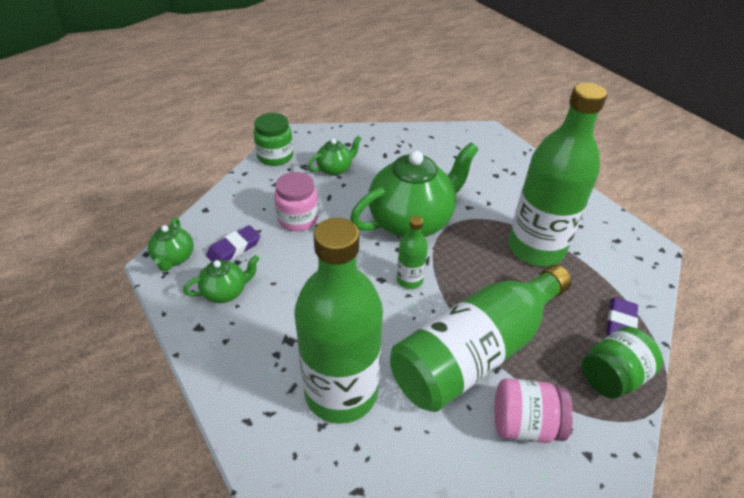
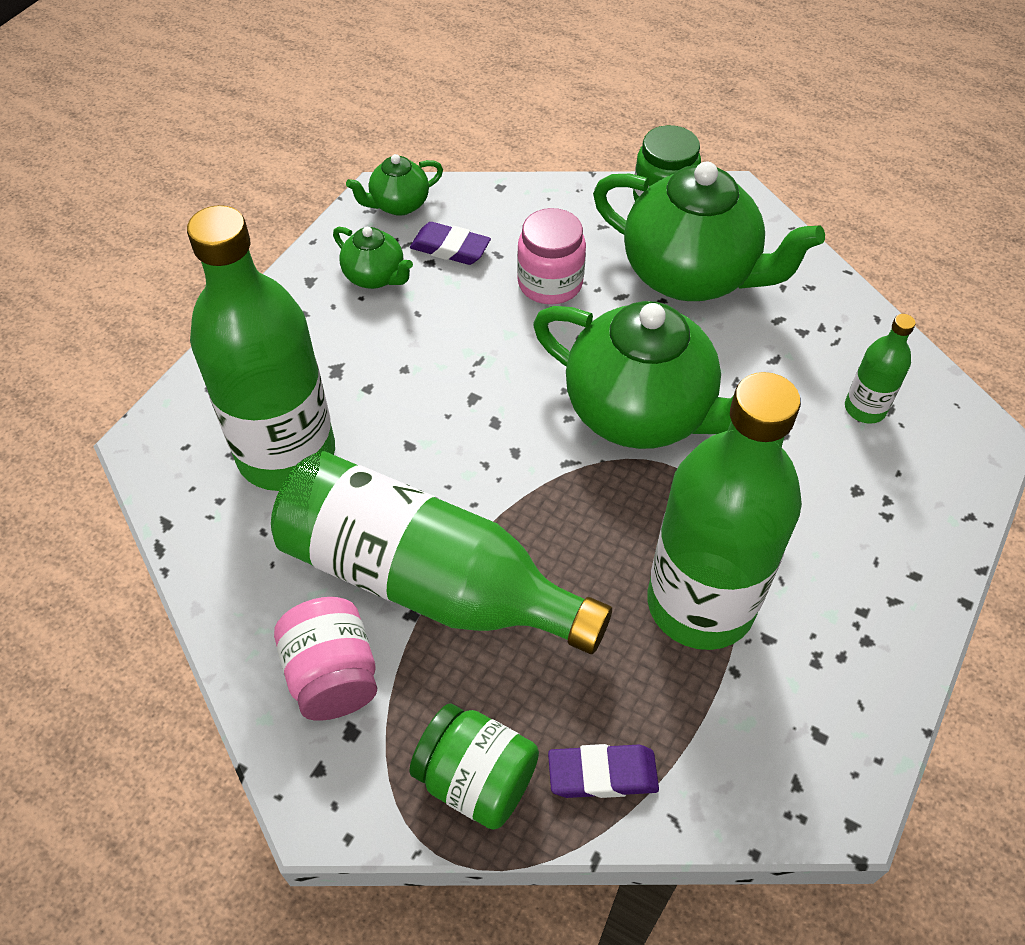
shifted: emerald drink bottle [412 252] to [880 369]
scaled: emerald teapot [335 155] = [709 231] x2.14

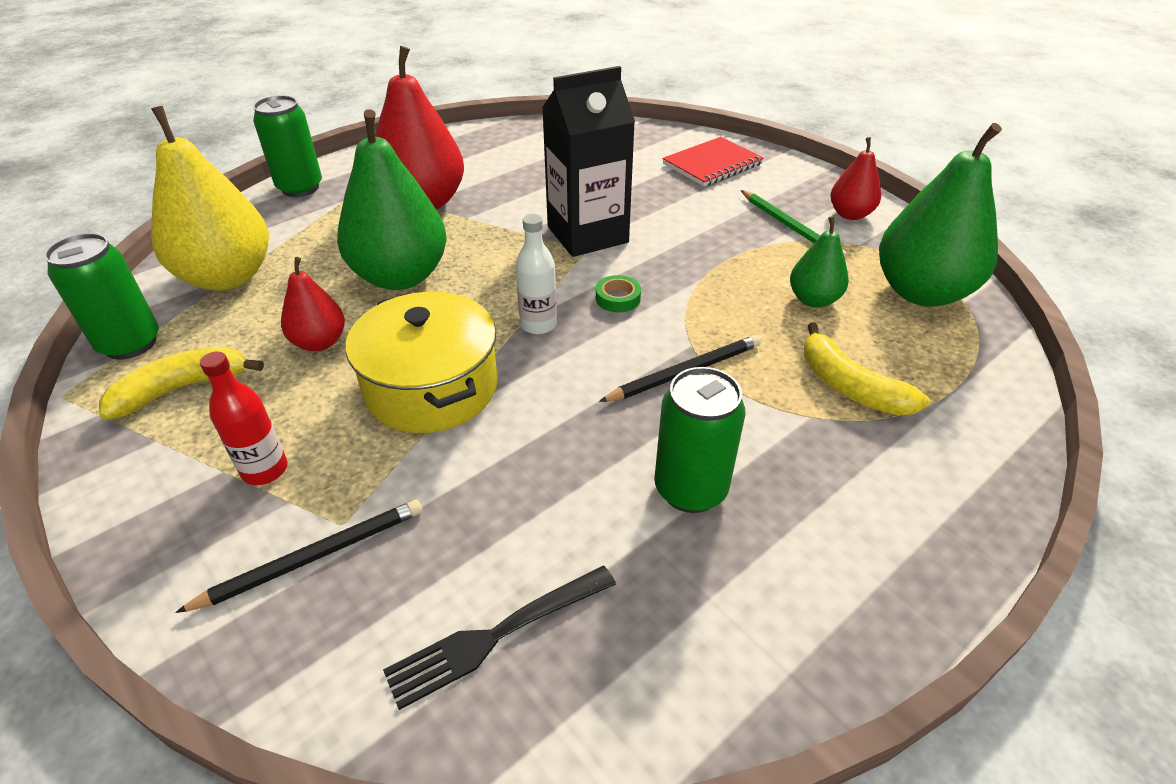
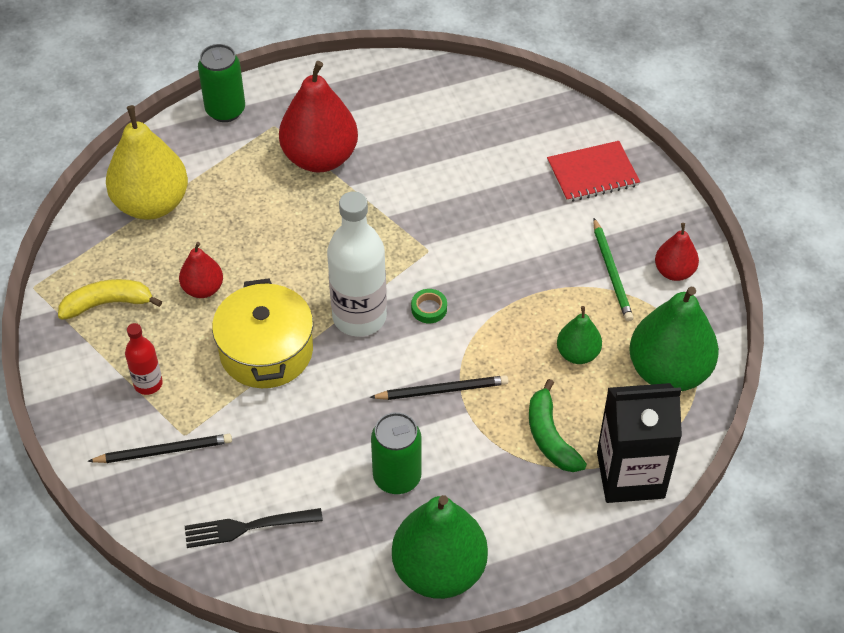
gone: emerald can [101 296]
shifted: emerald pear [392 199] to [440 547]; black milk carton [588 161] to [639 443]
repainted: golden banana fruit [867 369] to emerald banana fruit [558 425]
scaled: snow-white drink bottle [536 274] = [357 264] x1.93

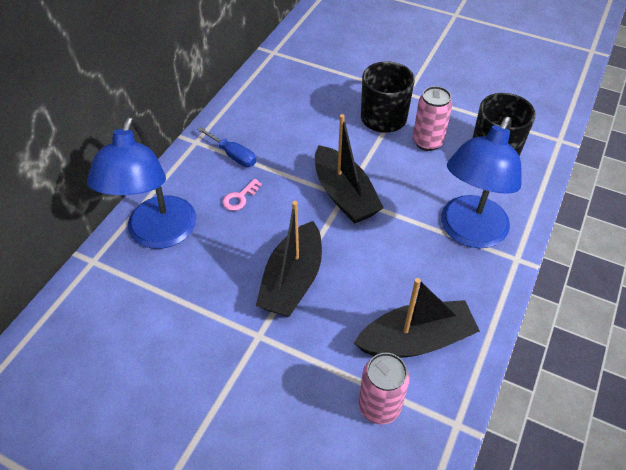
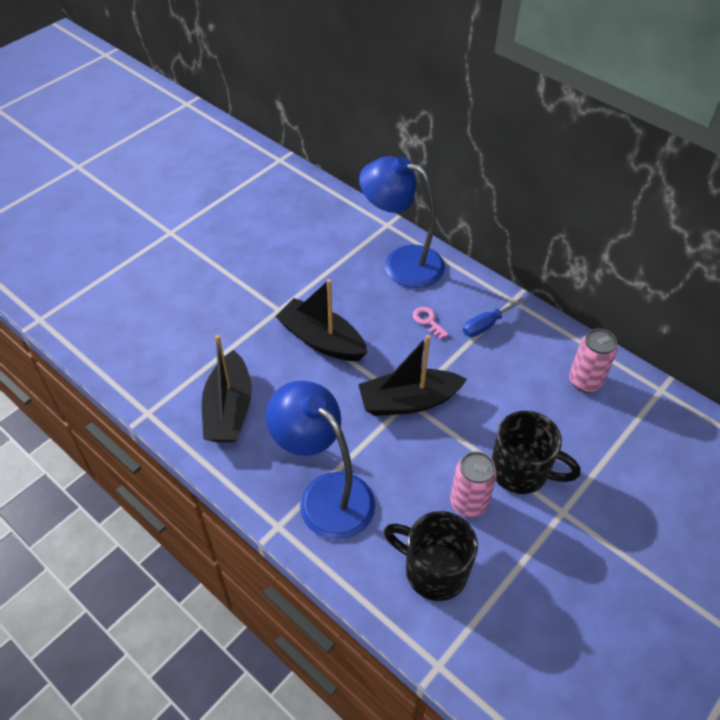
shifted: pink can [384 389] to [593 360]

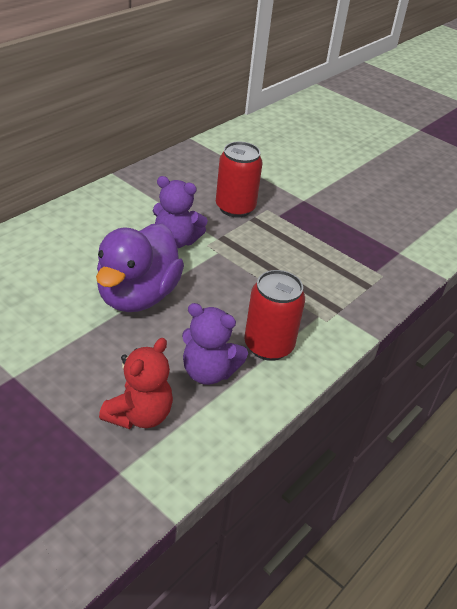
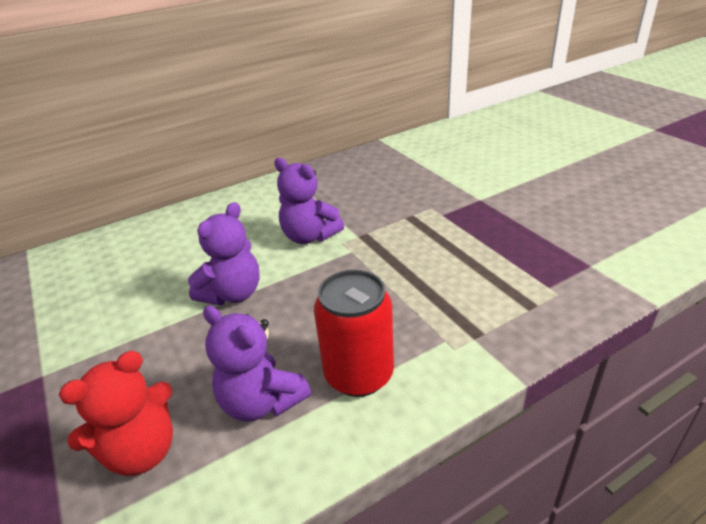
gone: red can [239 180]
swapped: royal purple rubber duck [140 267] to royal purple stuffed bear [224 254]

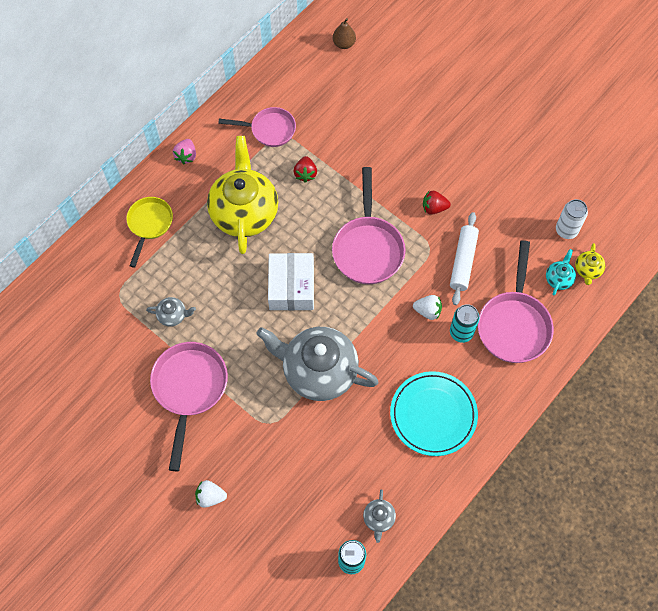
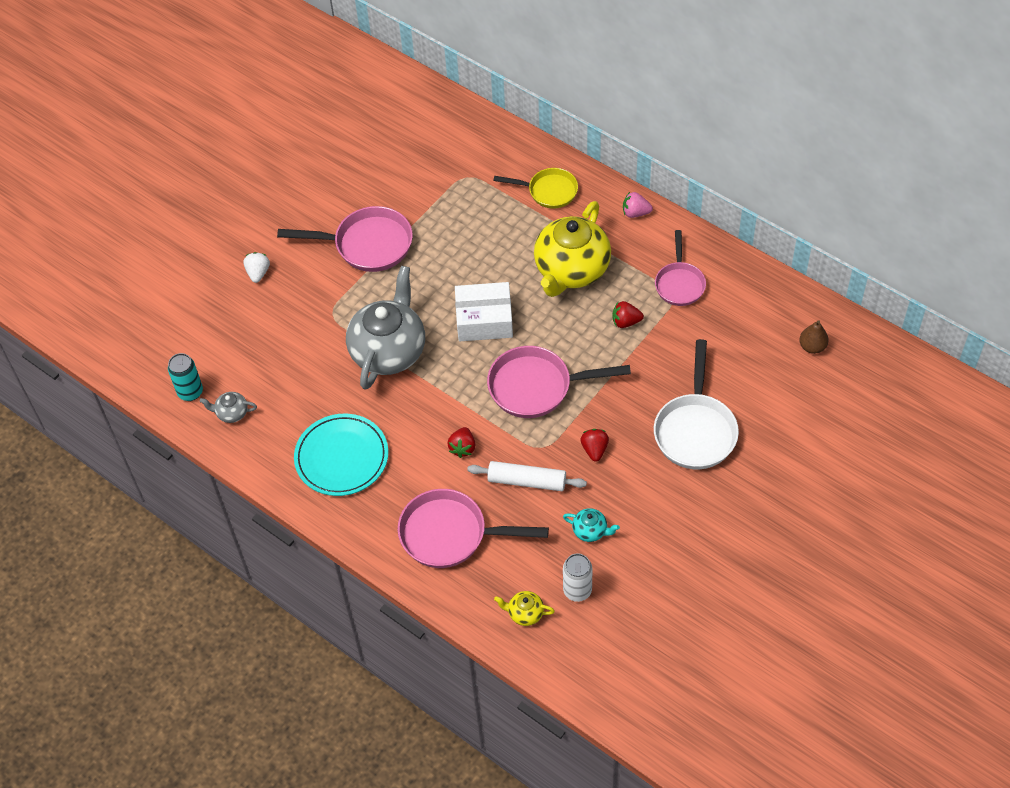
gone: gray teapot [171 312]; aqua can [464 323]
new: snow-white frying pan [696 404]
shifted: aqua teapot [561 272] to [591 525]
repainted: snow-white toy strawberry [427 307] to red toy strawberry [461 442]
rotated: golden teapot [242 195] = [572 249] 120 degrees clockwise

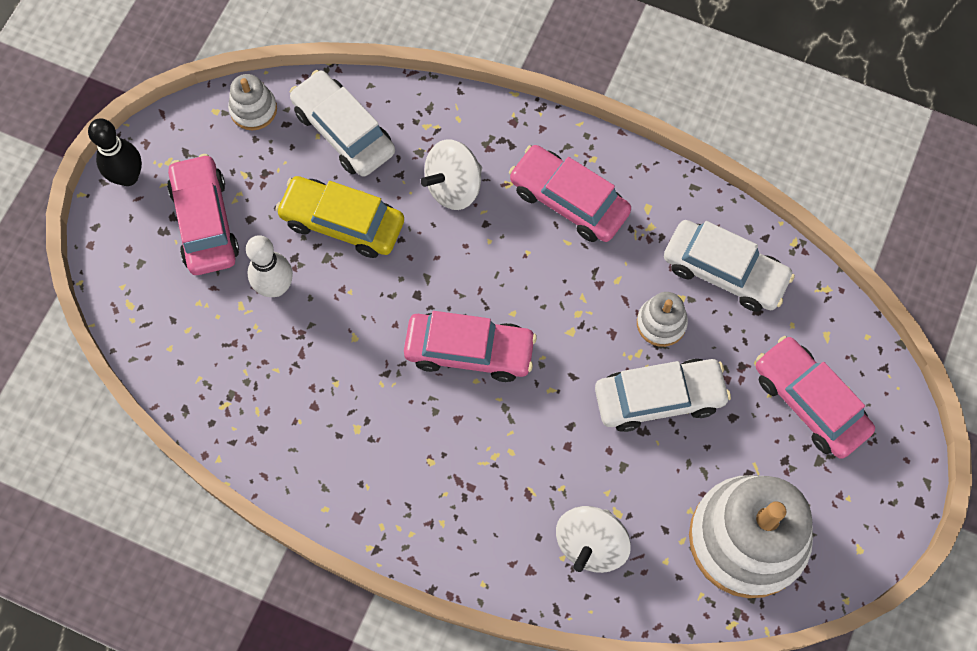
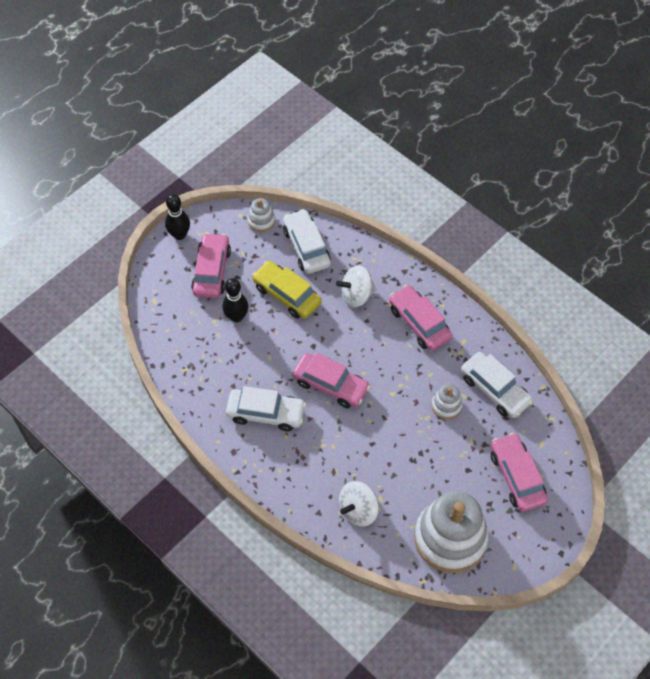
shifted: snow-white automobile [663 395] to [266 408]
repainted: snow-white tenpin [269 266] to black tenpin [235 300]

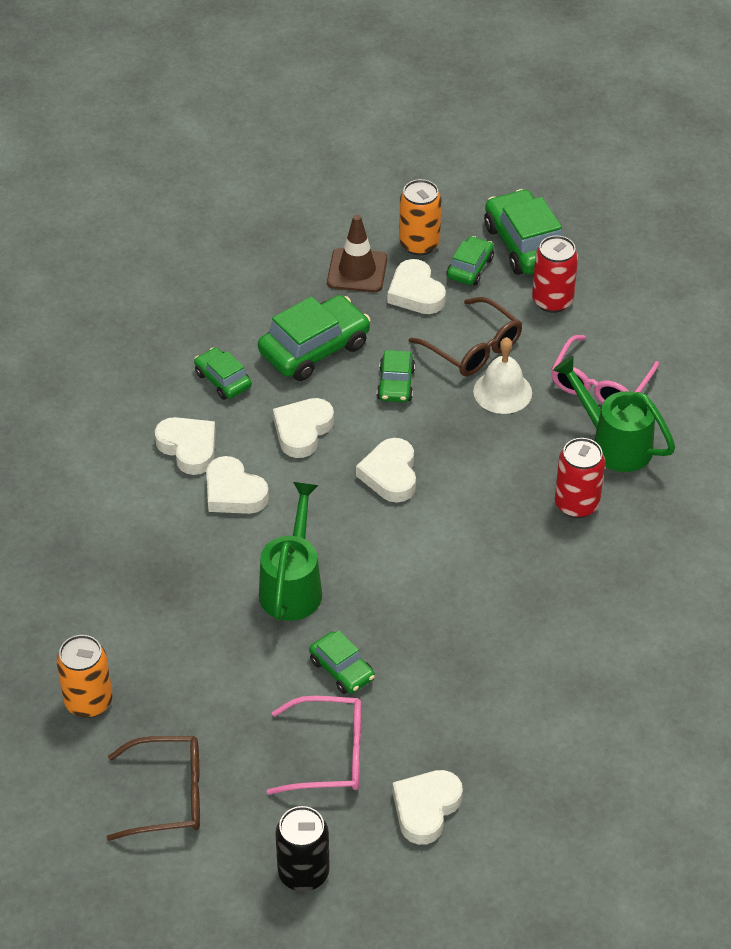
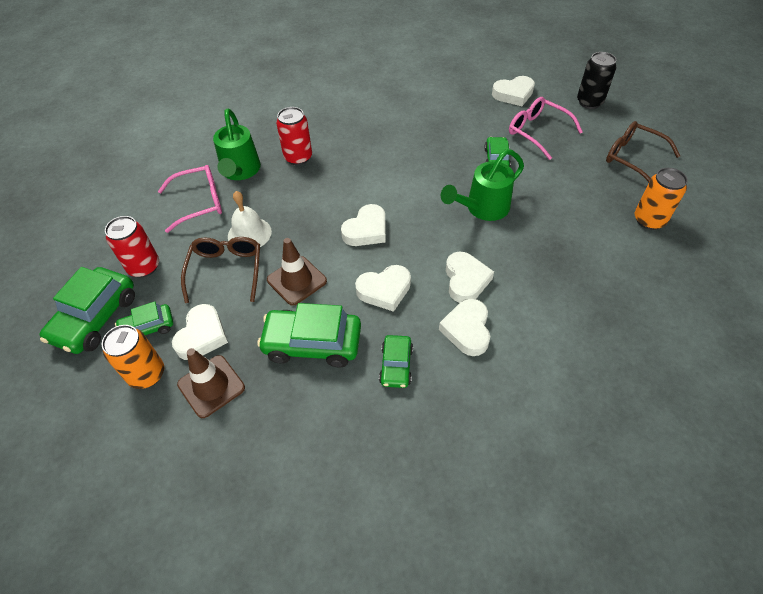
swapped: emerald automobile [396 376] to russet safety cone [297 272]

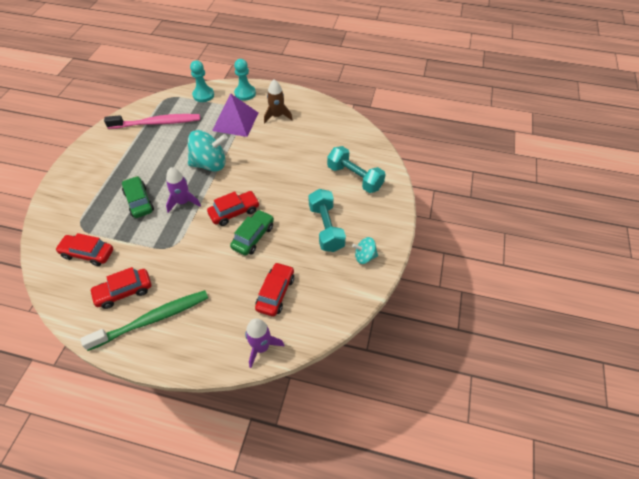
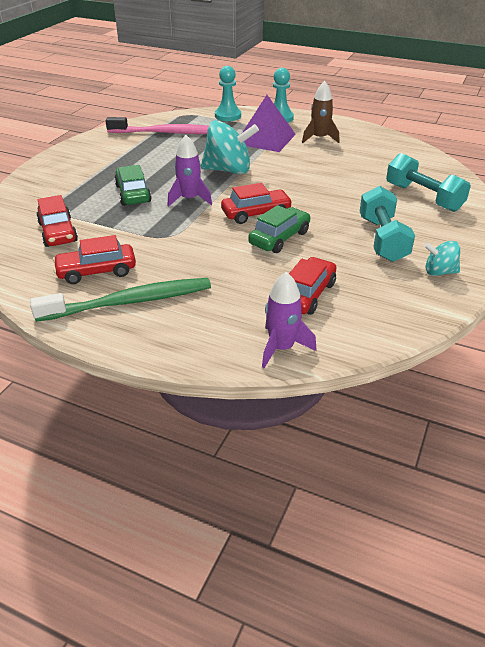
rotated: red automobile [84 249] = [57 221] 135 degrees counterclockwise

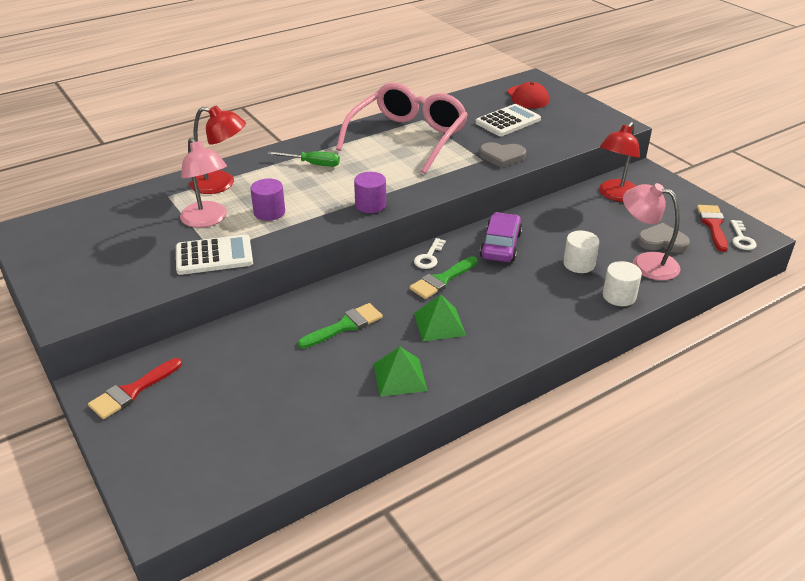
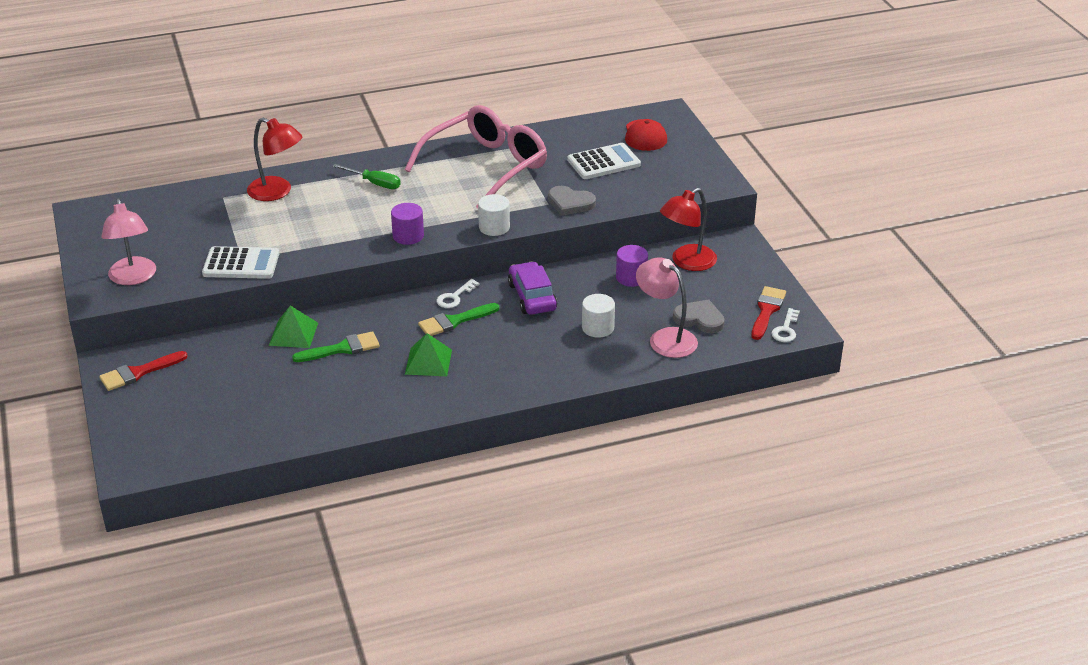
shifted: pink reading lamp [203 182] to [128 241]; emerald pyramid [400 372] to [293 327]; snow-white solid cylinder [622 283] to [494 215]; royal purple solid cylinder [267 199] to [632 266]
rotated: royal purple automobile [501 237] = [532 288] 45 degrees counterclockwise

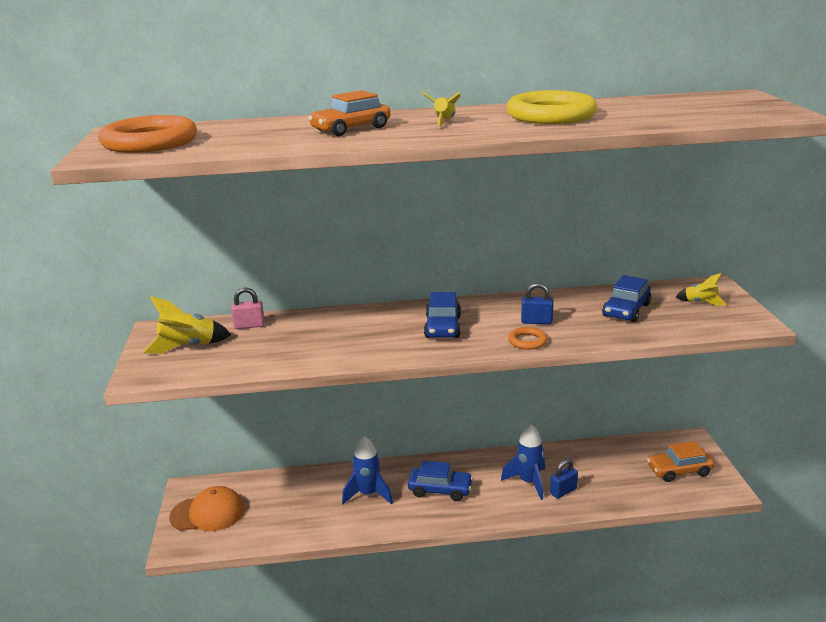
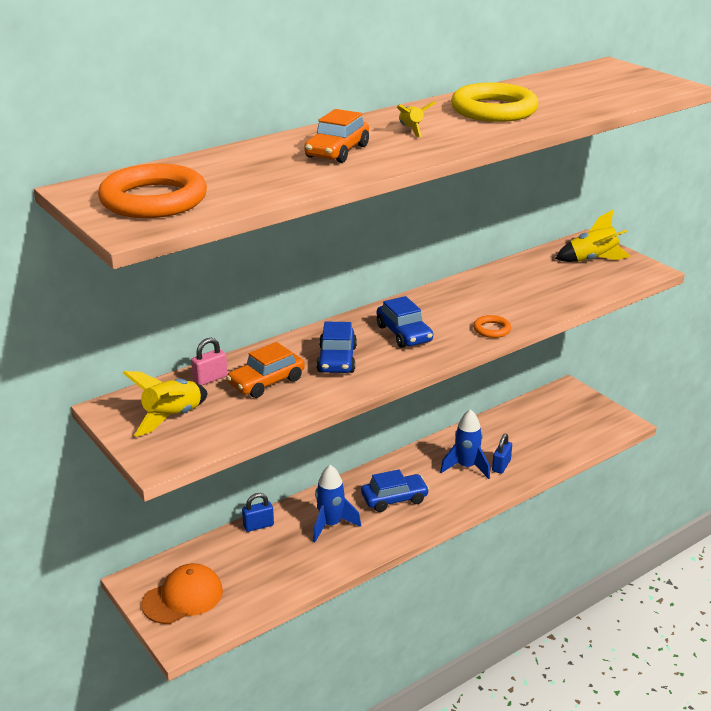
shifted: bright orange automobile [680 461] to [265 370]; cobalt small lock [537 303] to [258 512]; cobalt automobile [626 298] to [336 347]
scaled: golden rocket [701 289] = [593 236] x1.65

